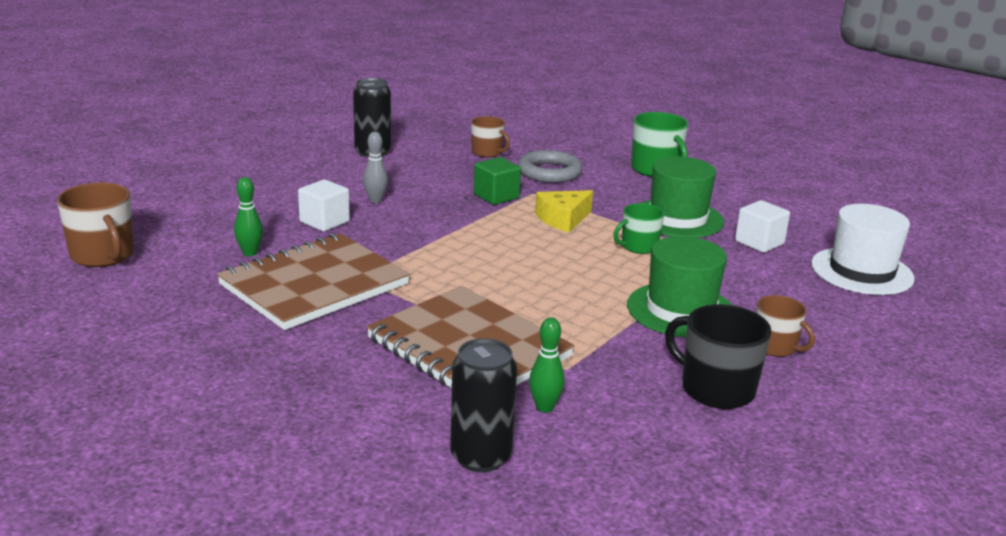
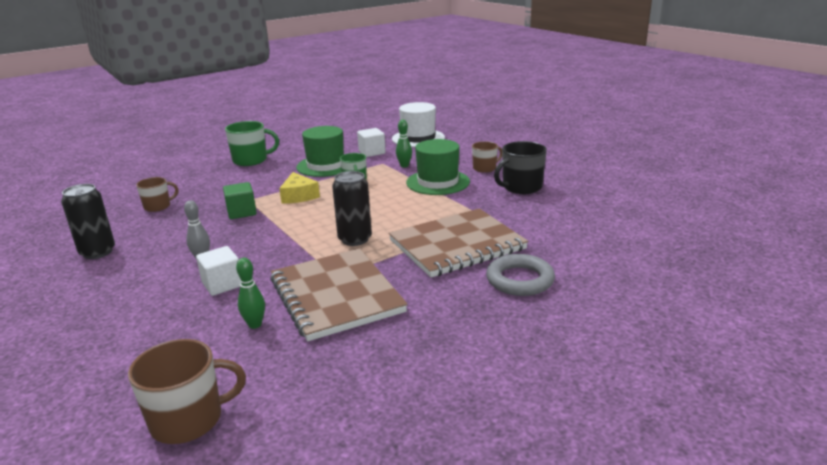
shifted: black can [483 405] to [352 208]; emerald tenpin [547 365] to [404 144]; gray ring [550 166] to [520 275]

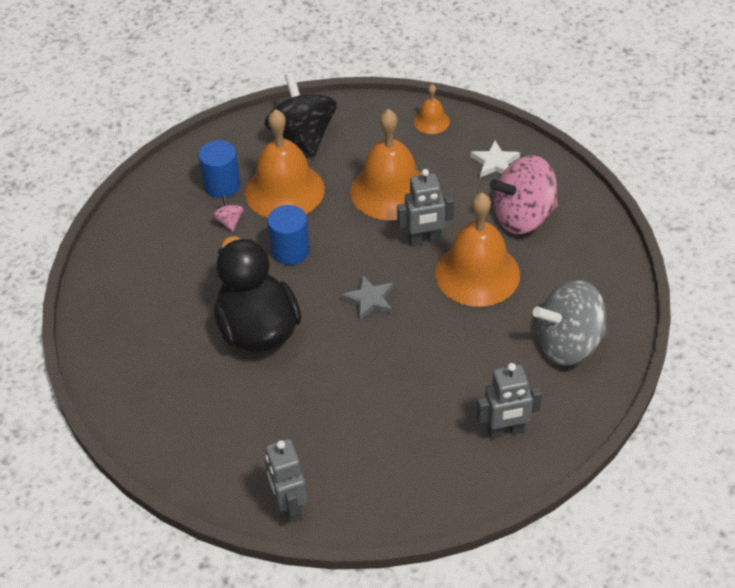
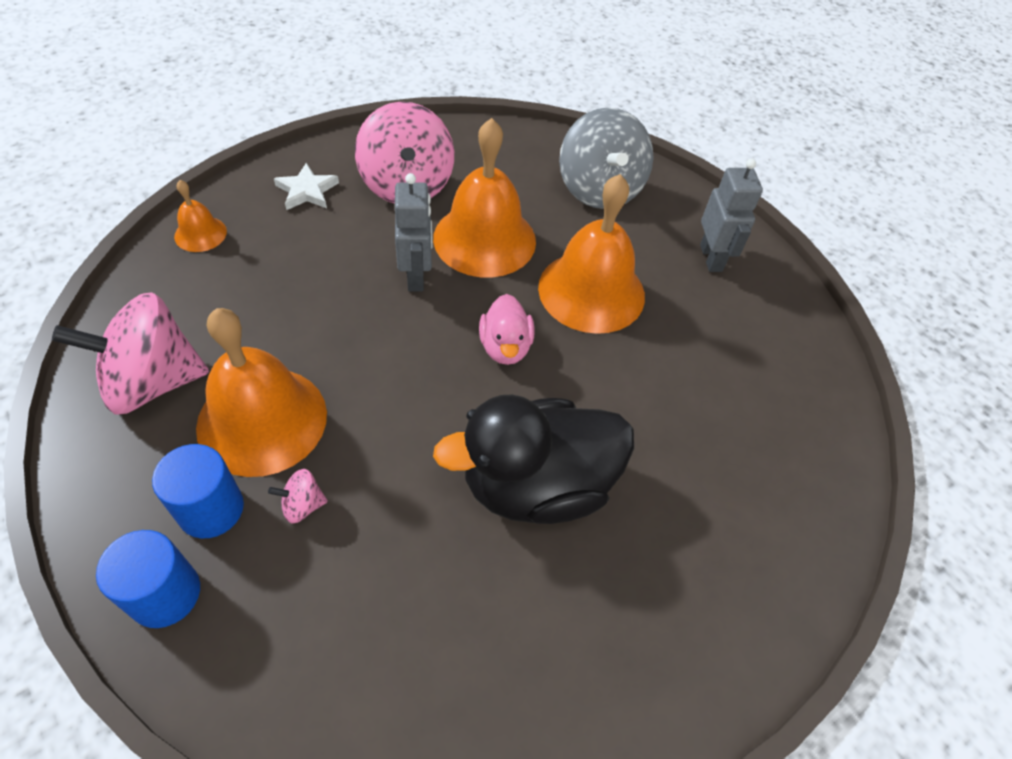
gone: gray toy robot [286 480]
shifted: cobalt solid cylinder [288 235] to [148 579]; bright orange bell [386 164] to [591 254]
swapped: gray five-pointed star [367 297] to pink rubber duck [506 329]
repainted: black toy top [300 114] to pink toy top [130 353]

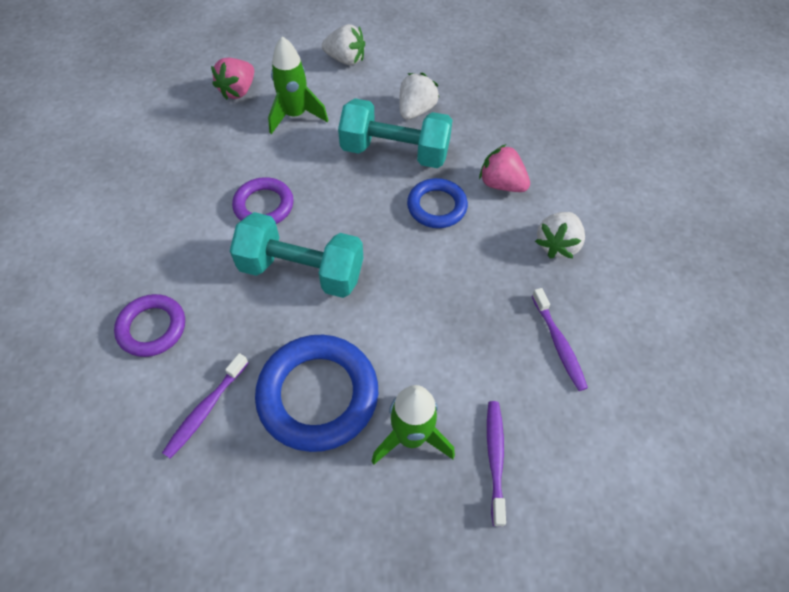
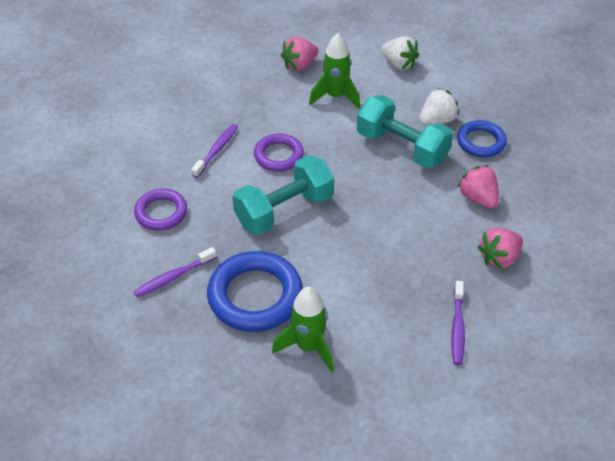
shifted: royal purple dental brush [496 463] to [214 151]; cobalt ring [437 203] to [482 138]
repainted: snow-white toy strawberry [560 235] to pink toy strawberry [500 248]
rotated: aqua hand weight [296 255] = [283 195] 75 degrees counterclockwise

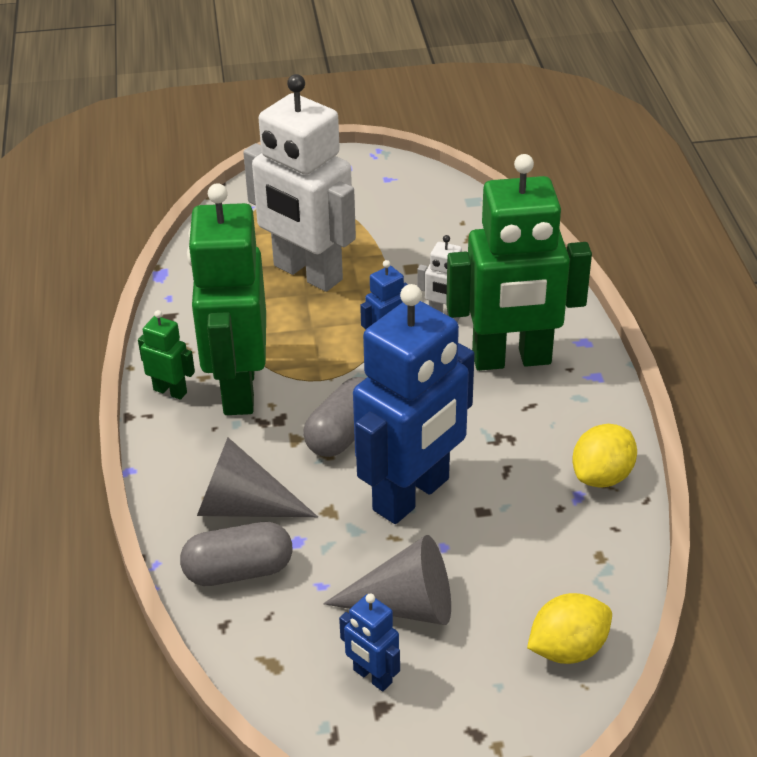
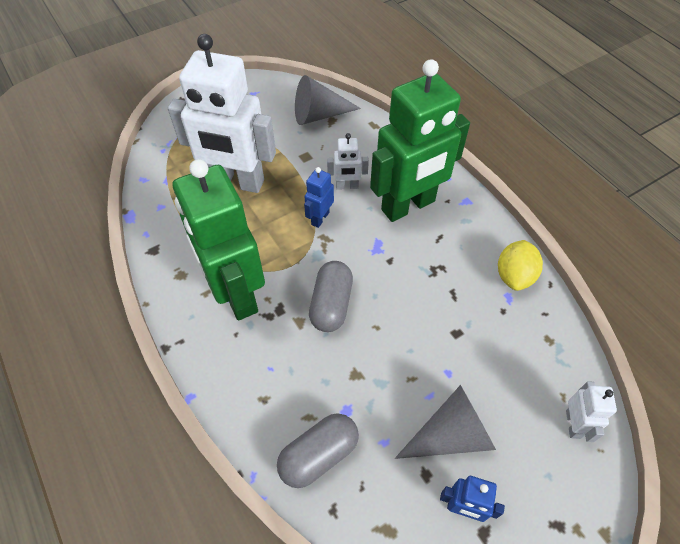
gone: emerald toy robot [166 355]; cobalt toy robot [414 404]
shifted: gray cone [257 477] to [328 100]
swapped: golden lemon [569 628] to snow-white toy robot [591 411]

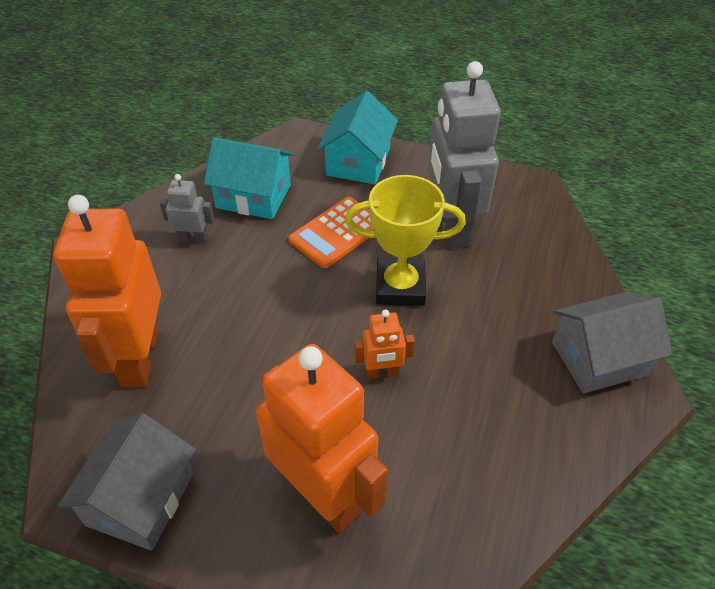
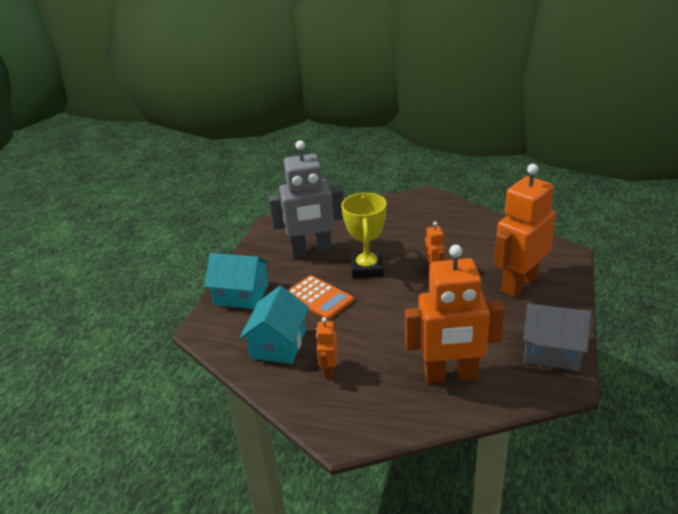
gone: gray house [612 342]
repainted: gray toy robot [187 209] to bright orange toy robot [327 347]

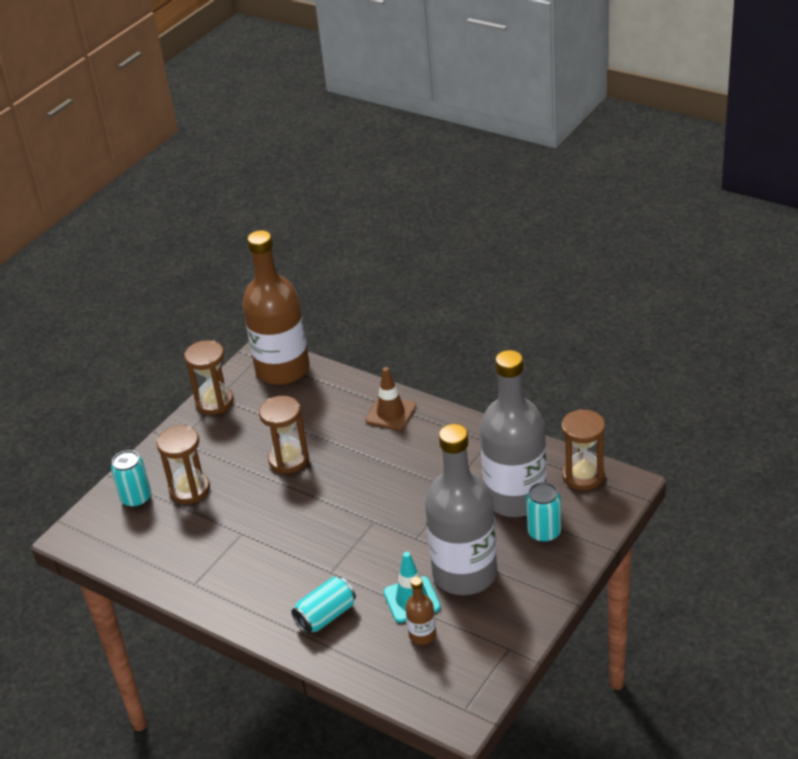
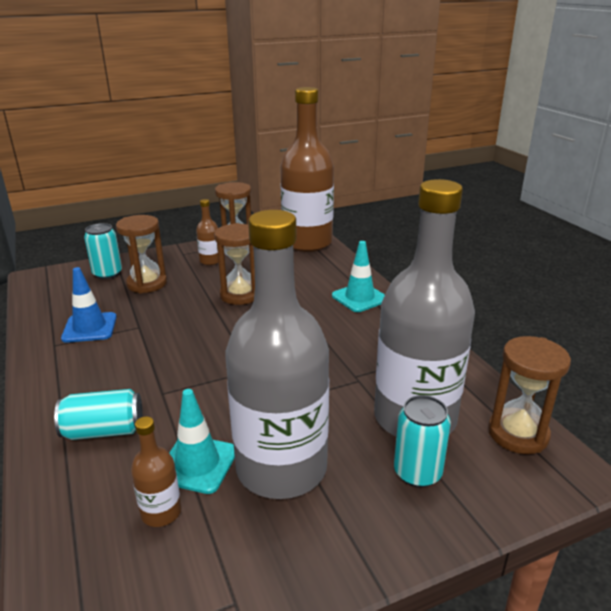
new: cobalt safety cone [89 305]; russet drink bottle [207 232]
repainted: russet safety cone [390 398] to aqua safety cone [358 276]

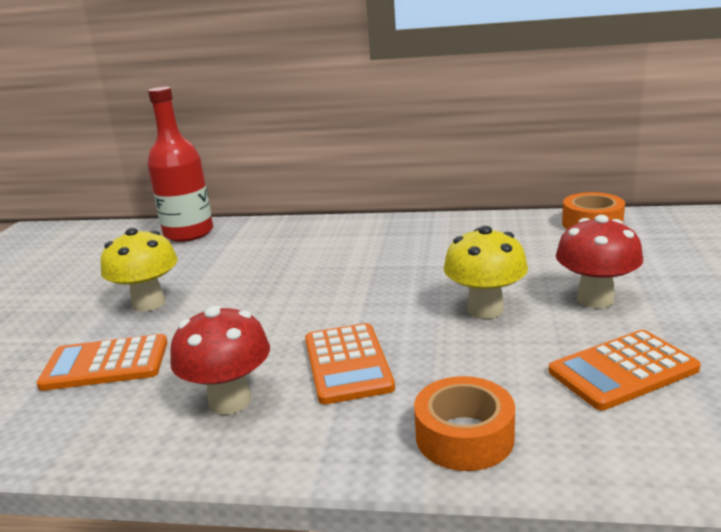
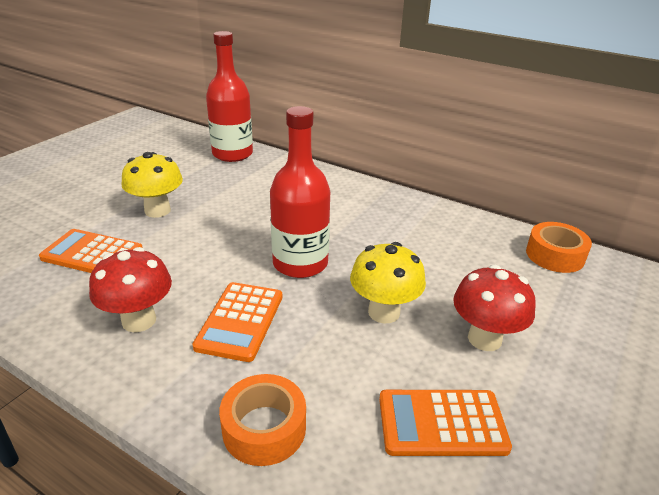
new: red drink bottle [300 192]

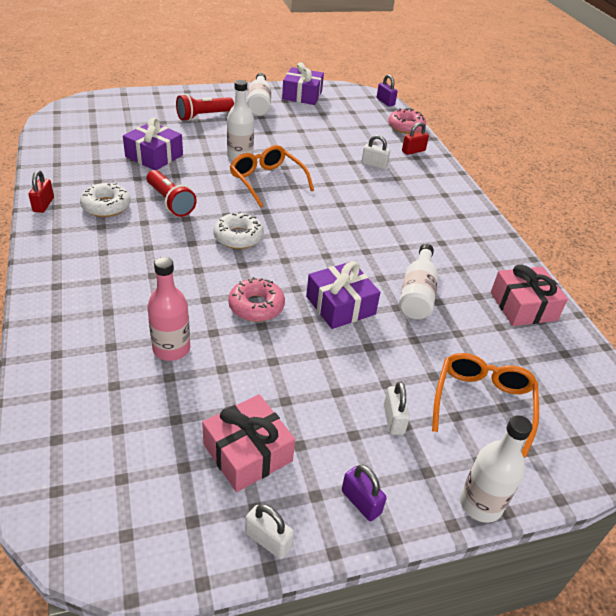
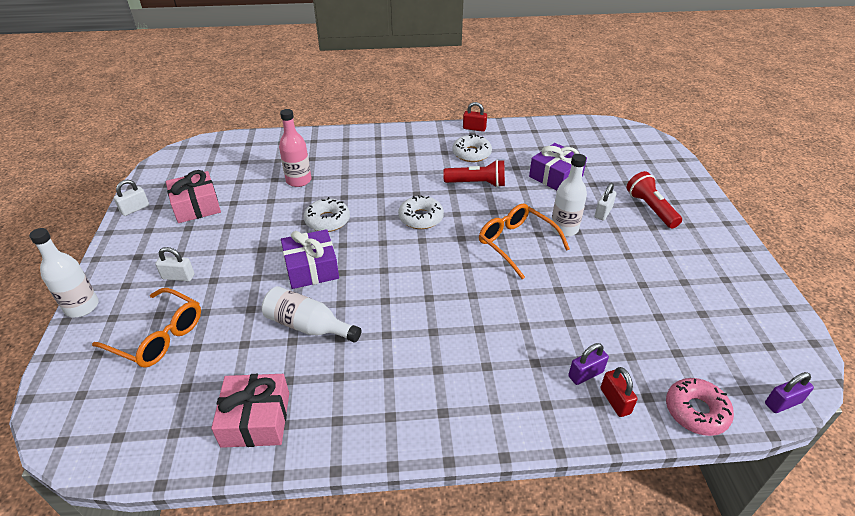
gone: snow-white drink bottle [259 94]; royal purple present [303 83]
shifted: royal purple small lock [364 493] to [588 364]; snow-white small lock [375 152] to [605 201]
repainted: pink glazed donut [256 299] to snow-white glazed donut [327 214]
rotated: red torch [172 193] = [474 174] 150 degrees counterclockwise; bright orange eyeglasses [272 176] = [524 241] 105 degrees counterclockwise

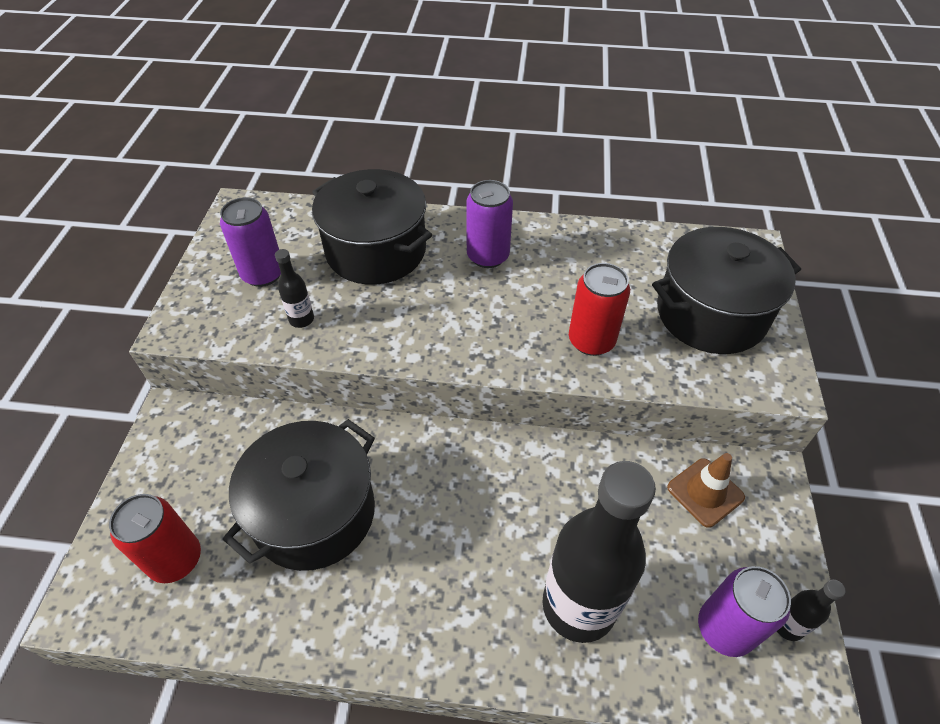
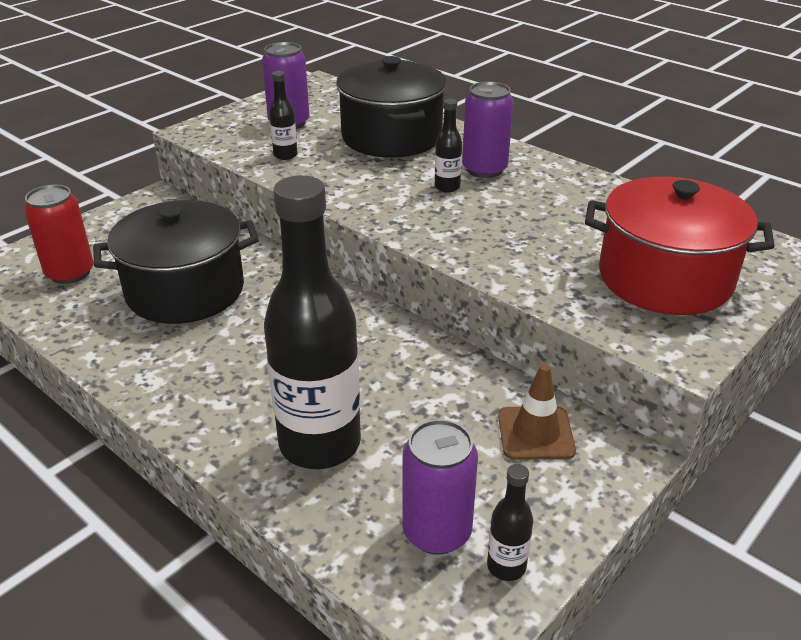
gone: red can [599 309]
new: black drink bottle [448 146]
repainted: black cooking pot [726 290] to red cooking pot [680 246]

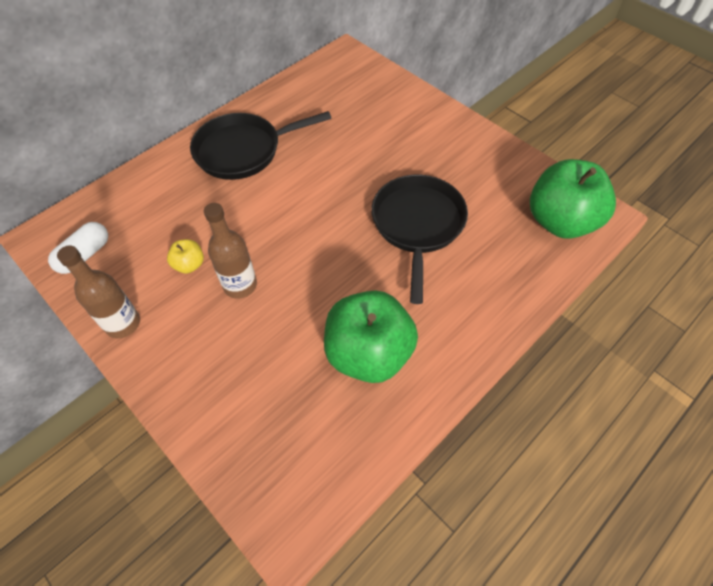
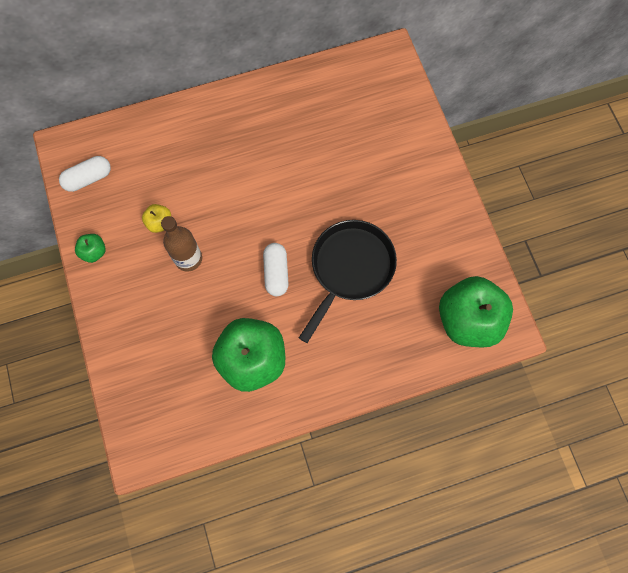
gone: black frying pan [261 145]
new: snow-white pill shape [276 269]
swapped: russet drink bottle [98 292] to emerald apple fruit [90 248]

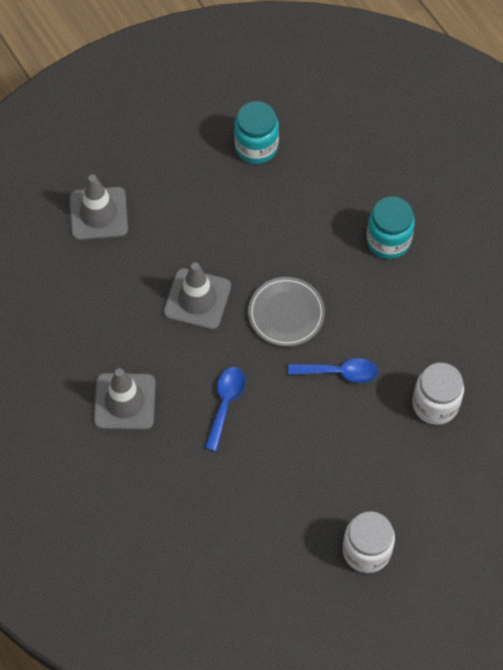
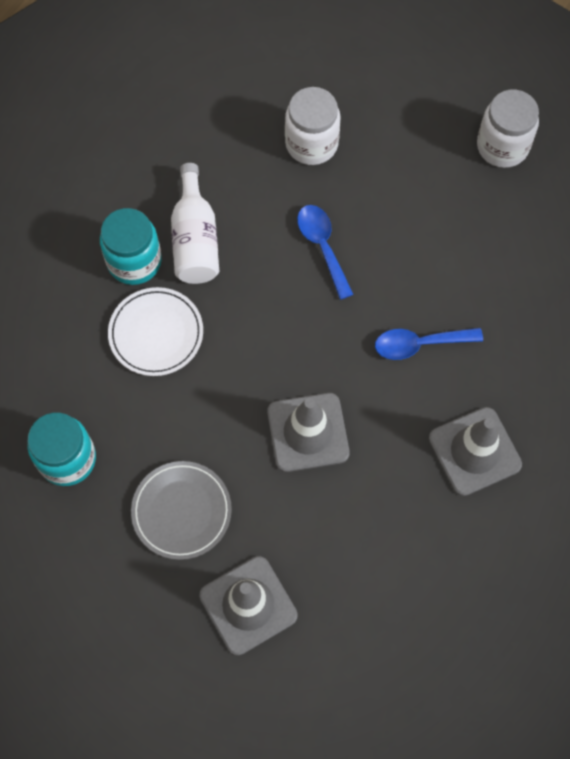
new: snow-white flat dish [155 331]; snow-white drink bottle [195 223]
shifted: gray flat dish [286 312] to [181 510]

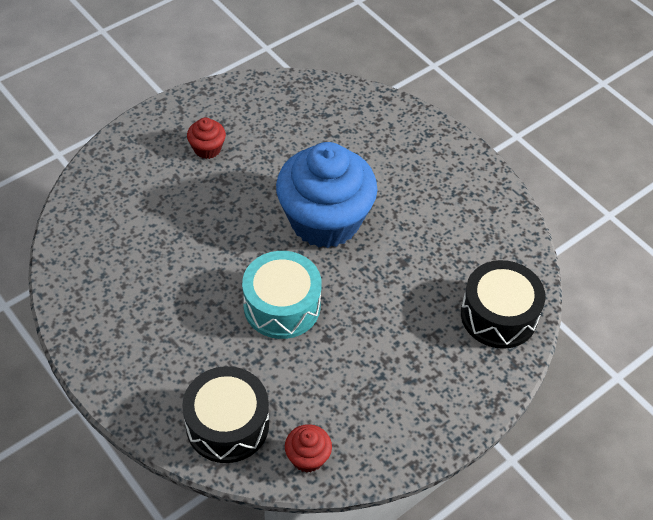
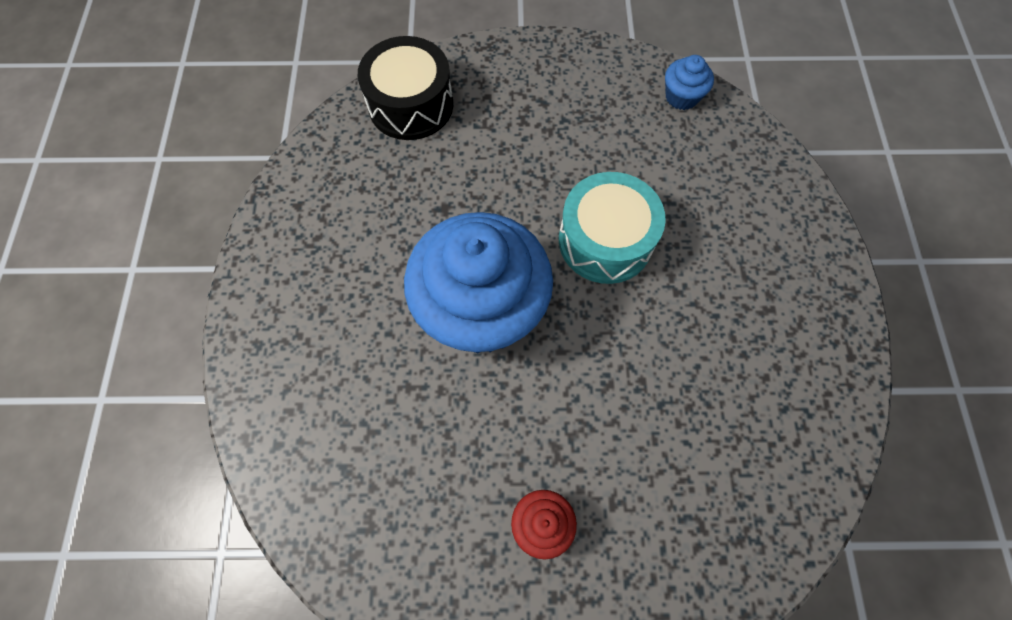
gone: black toy drum [225 414]
repainted: red muffin [308 448] to cobalt muffin [689 82]

